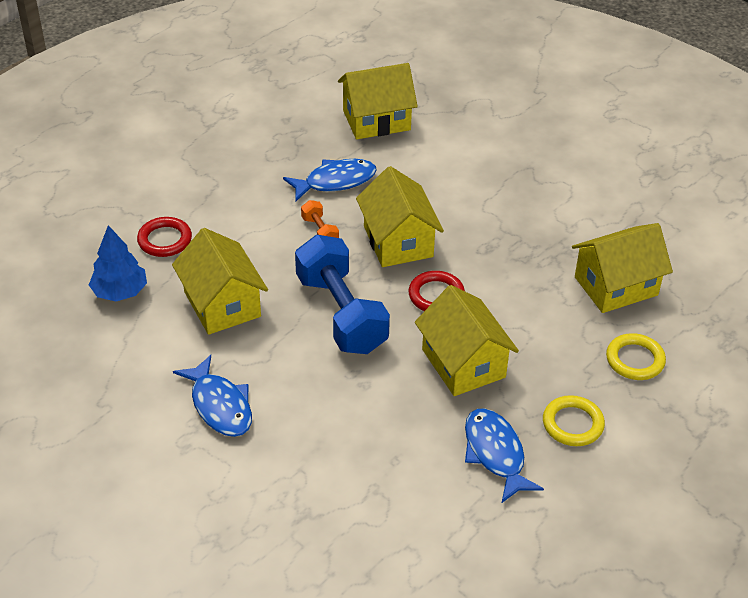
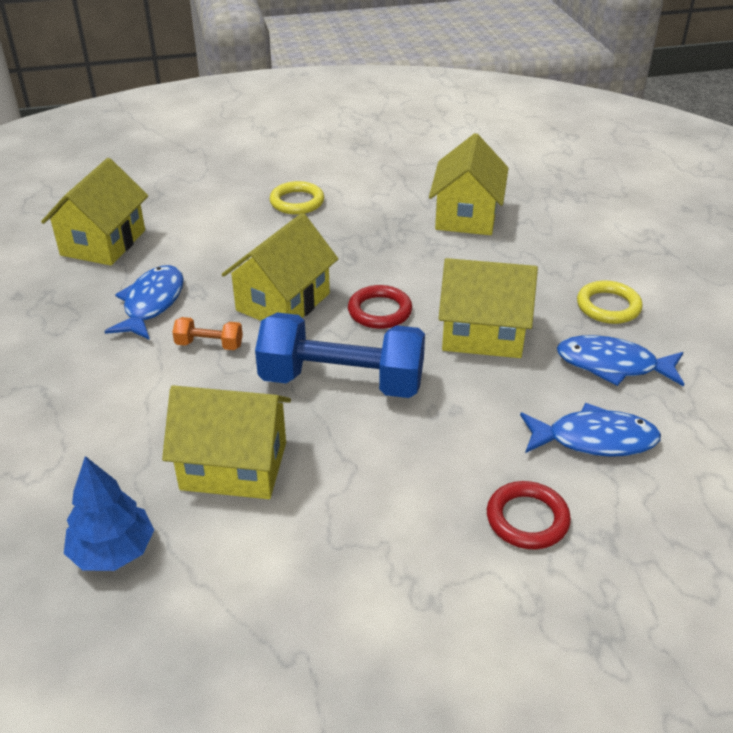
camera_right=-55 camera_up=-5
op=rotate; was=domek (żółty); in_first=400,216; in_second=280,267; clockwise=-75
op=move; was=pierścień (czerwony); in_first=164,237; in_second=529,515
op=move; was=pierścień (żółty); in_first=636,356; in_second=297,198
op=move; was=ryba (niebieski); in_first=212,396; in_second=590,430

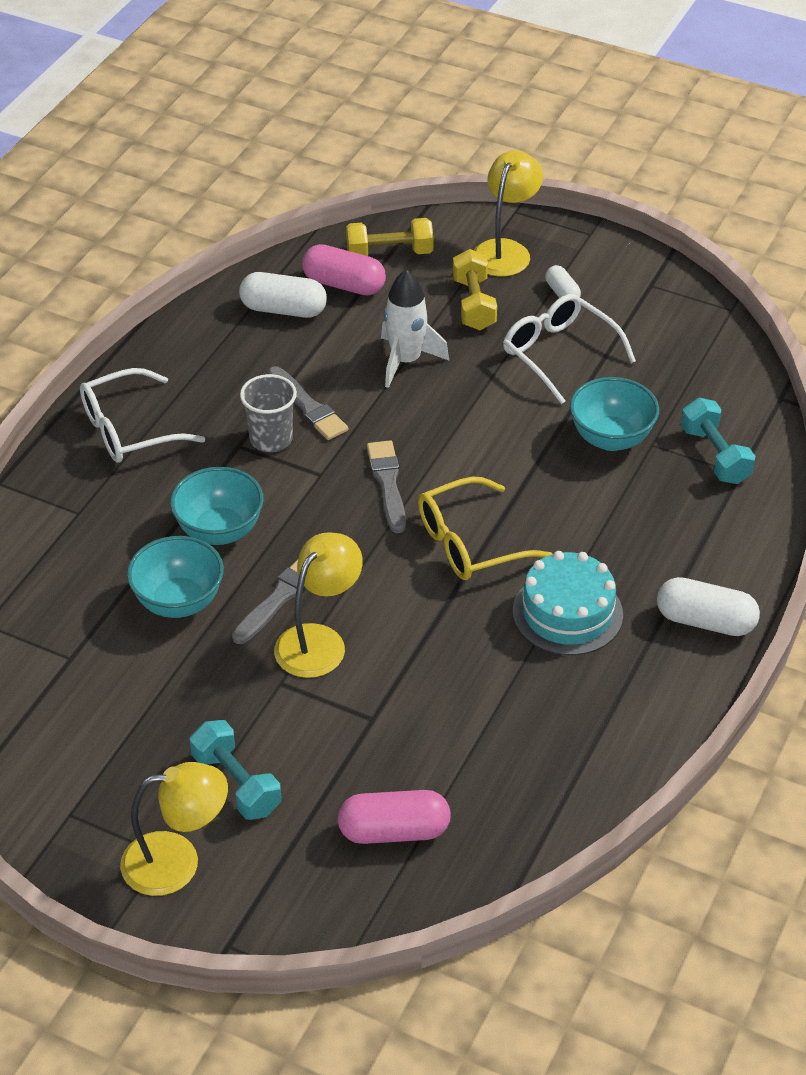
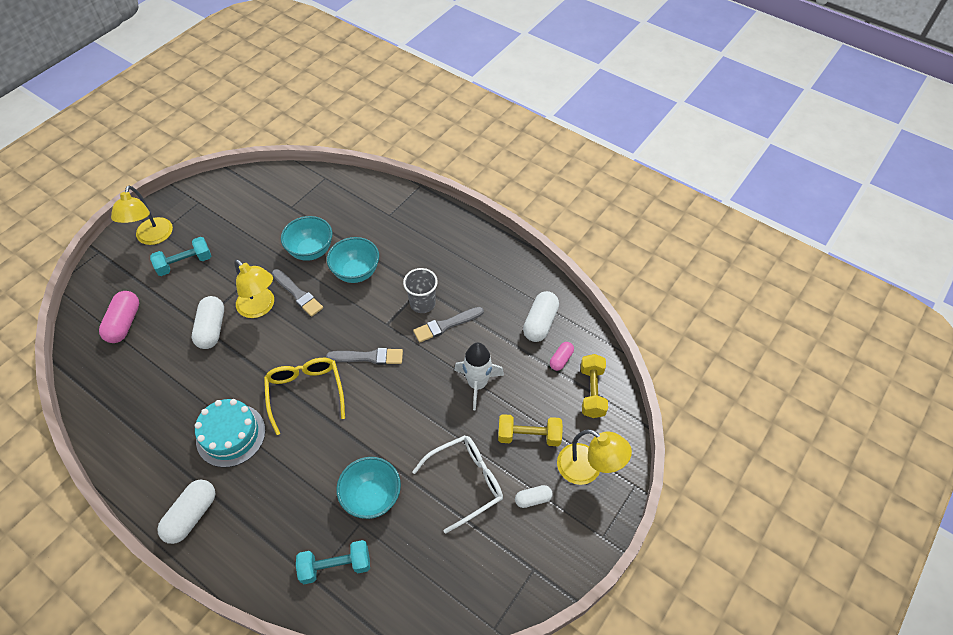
camera_right=100 camera_up=10
op=resize; was=kapsułka (różowy); in_first=344,270; in_second=562,356; ratio=0.58
op=delete; was=okulary (biały); in_first=142,415
op=insert; now=kapsułka (biały); in_second=208,322

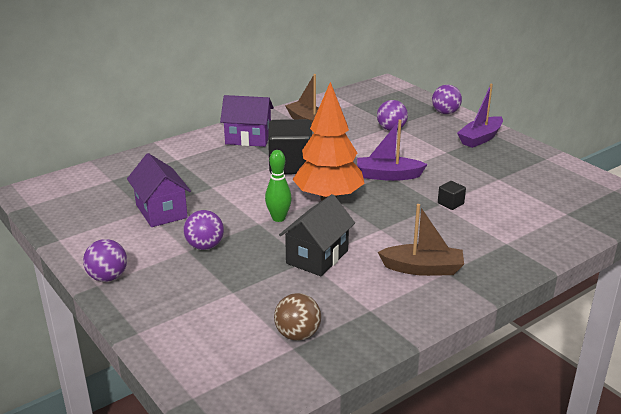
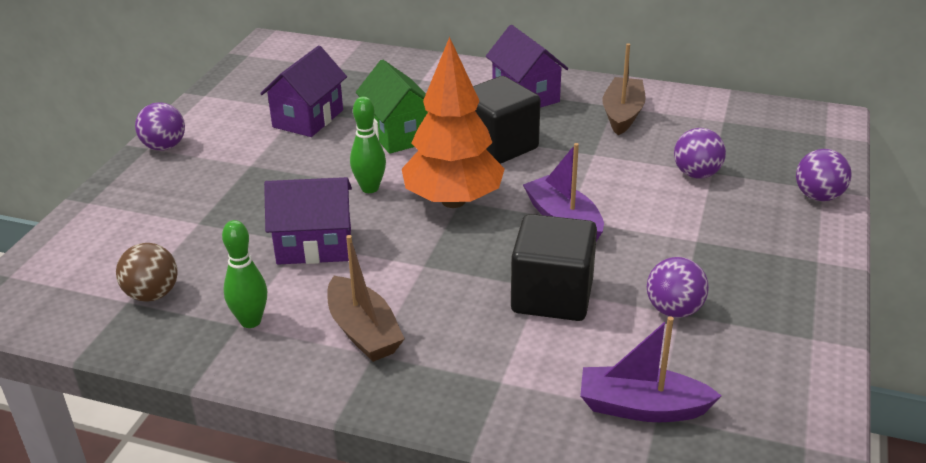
camera_right=55 camera_up=5
op=move; was=łódka (fioletowy); in_first=480,116; in_second=651,369
op=resize; was=sześcian (czarny); in_first=452,195; in_second=554,267; ratio=2.31
op=recolor; was=domek (czarny); now=domek (fioletowy); in_first=317,235; in_second=308,221
op=move; was=piłka (fioletowy); in_first=203,230; in_second=678,287
op=insert; now=domek (zielony); in_second=392,106
op=insert; now=kręgiel (zielony); in_second=244,274

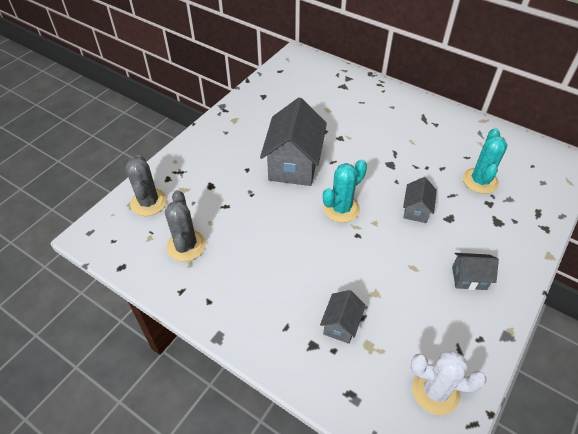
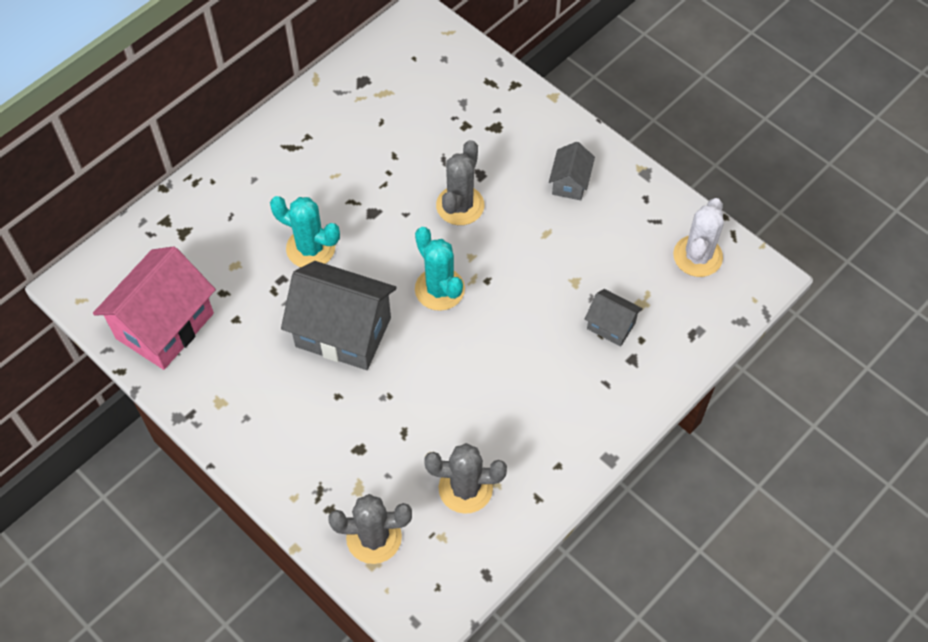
camera_right=-80 camera_up=10
op=move; was=kaktus (turkusowy); in_first=485,161; in_second=305,231
op=replace; was=domek (szary); now=kaktus (szary); in_first=420,200; in_second=460,182
op=insert; now=domek (różowy); in_second=154,308

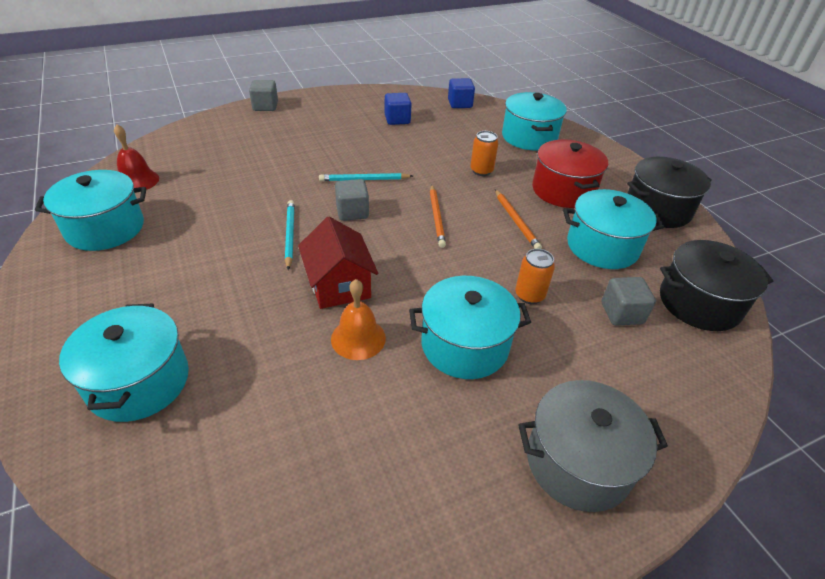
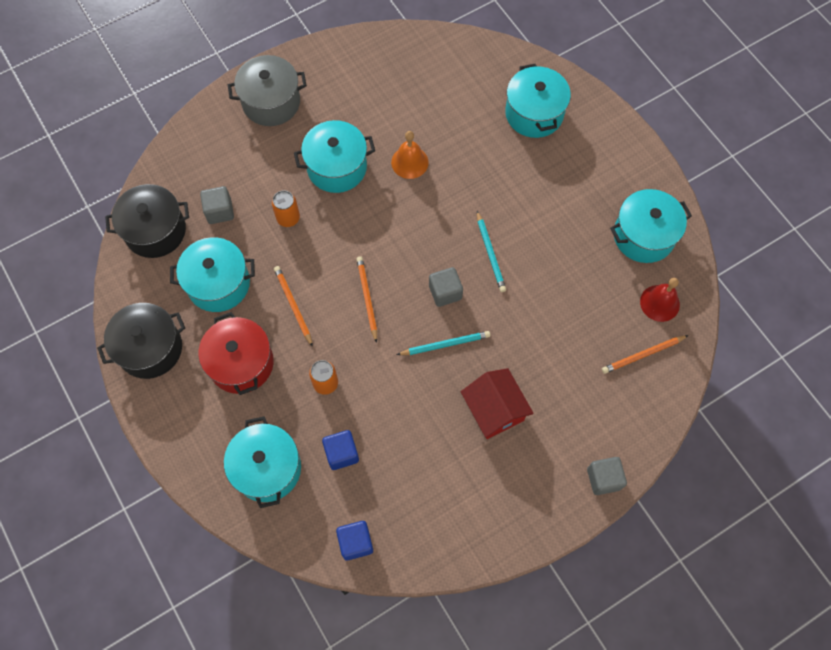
camera_right=175 camera_up=25
op=move; was=sześcian (niebieski); in_first=398,109; in_second=340,450
op=move; was=domek (czerwony); in_first=338,263; in_second=497,403
op=insert; now=ołówek (pomarańczowy); in_second=645,354

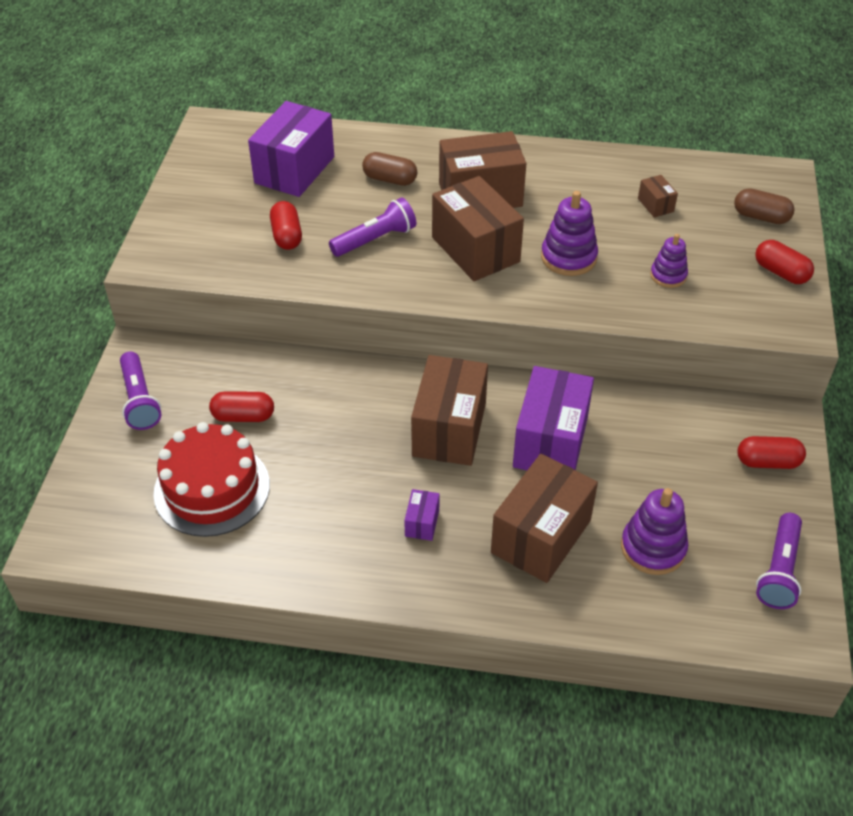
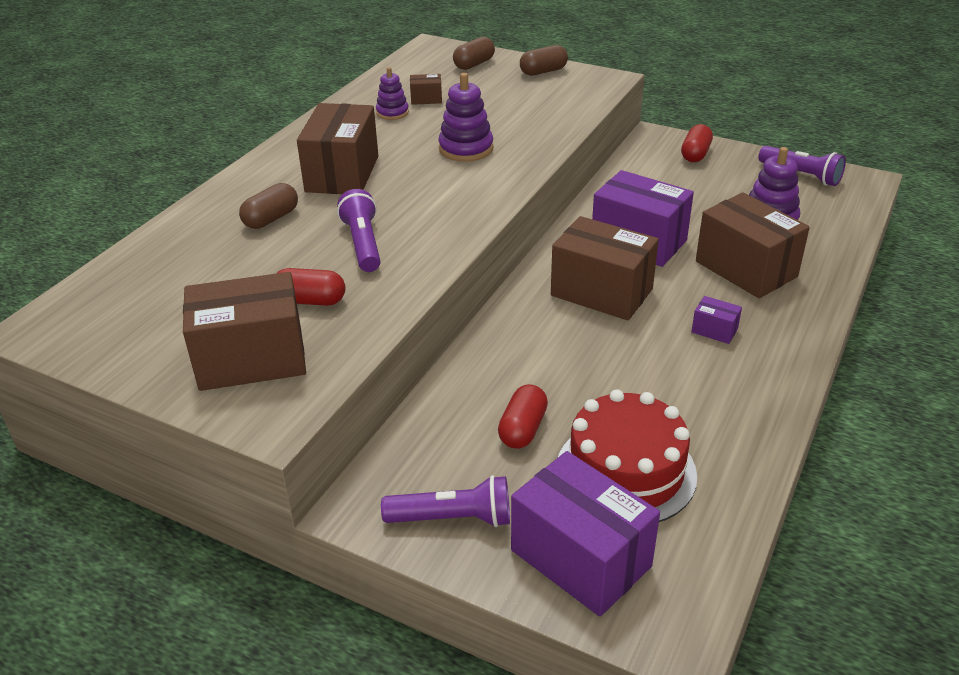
camera_right=-70 camera_up=-10
op=move; was=pudełko (fioletowy); in_first=291,149; in_second=585,533
op=move; was=pudełko (brązowy); in_first=478,228; in_second=244,331
op=move; was=zabawka nakładanka (fioletowy); in_first=669,261; in_second=392,93
op=recolor; was=kapsułka (czerwony); now=kapsułka (brązowy); in_first=784,262; in_second=544,60

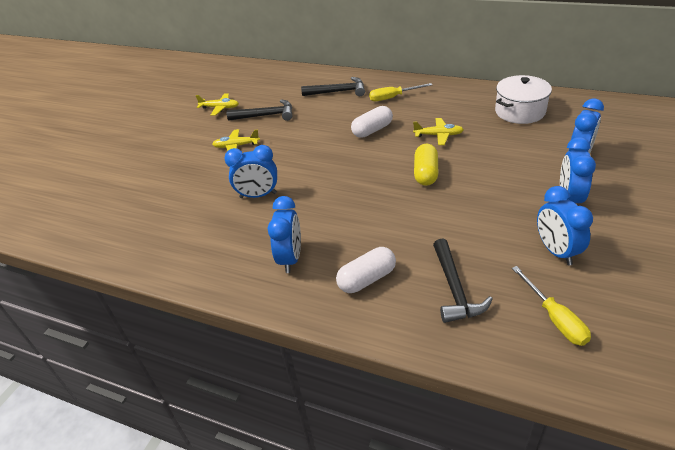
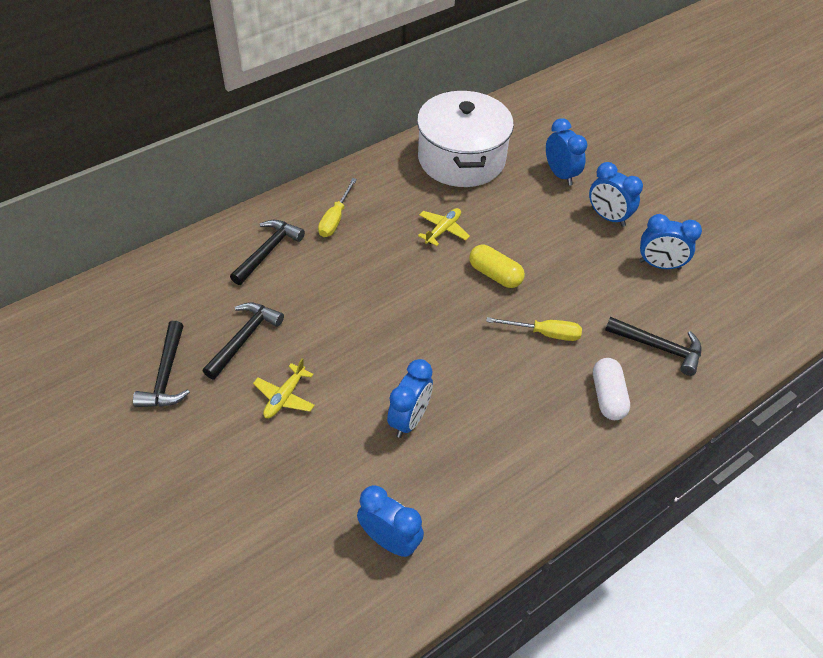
camera_right=-65 camera_up=10
op=resize; was=garnek (biały); in_first=523,99; in_second=465,139; ratio=1.6
op=replace; was=samolot (żółty); now=młotek (czarny); in_first=217,104; in_second=161,364
op=delete; was=kapsułka (biały); in_first=372,122
op=move; was=budzik (niebieski); in_first=284,234; in_second=390,521
op=move; was=śrubokręt (żółty); in_first=551,306; in_second=534,329

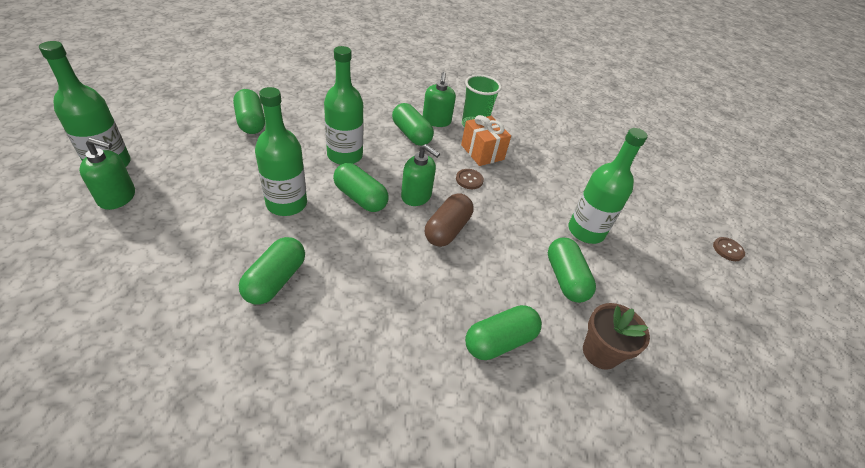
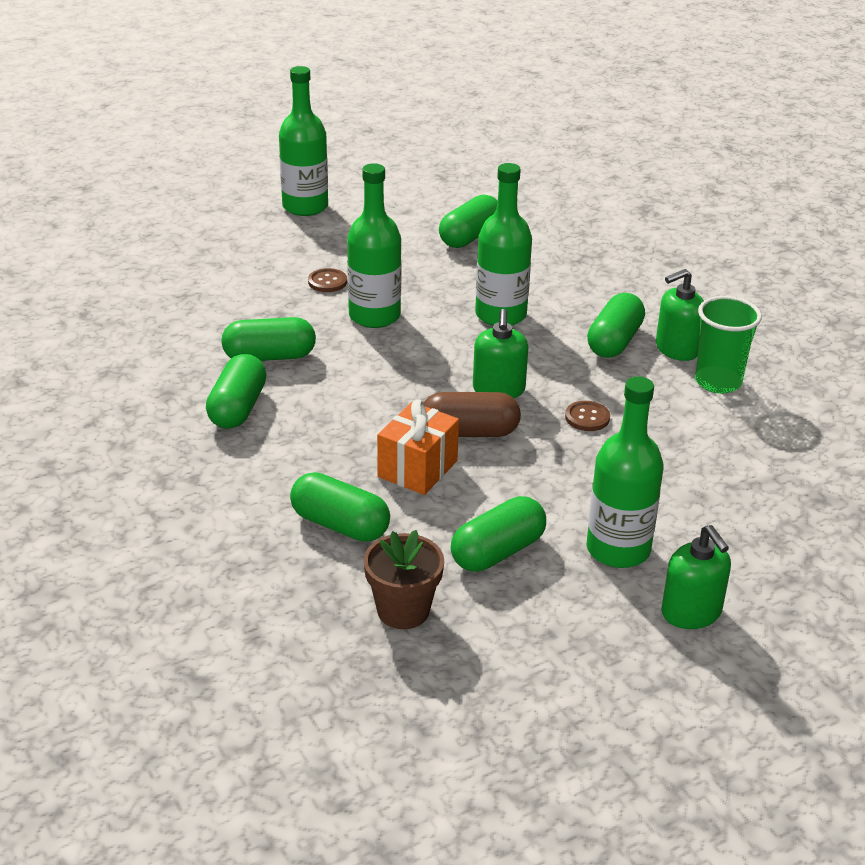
camera_right=65 camera_up=-10
op=move; was=prezent (pomarańczowy); in_first=486,140; in_second=418,447
op=move; was=dozownik mydła (zielony); in_first=107,174; in_second=696,577
op=move; was=kapsułka (zielony); in_first=361,187; in_second=236,391
op=move; was=guzik (brązowy); in_first=729,249; in_second=327,280

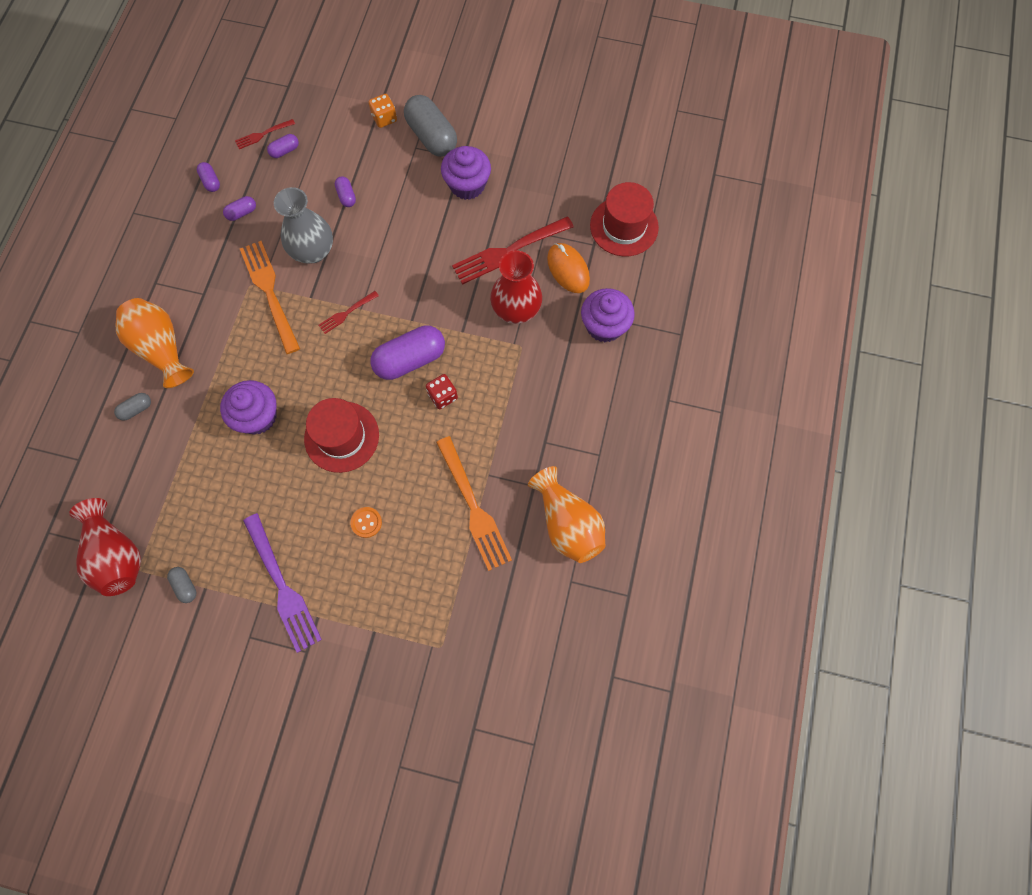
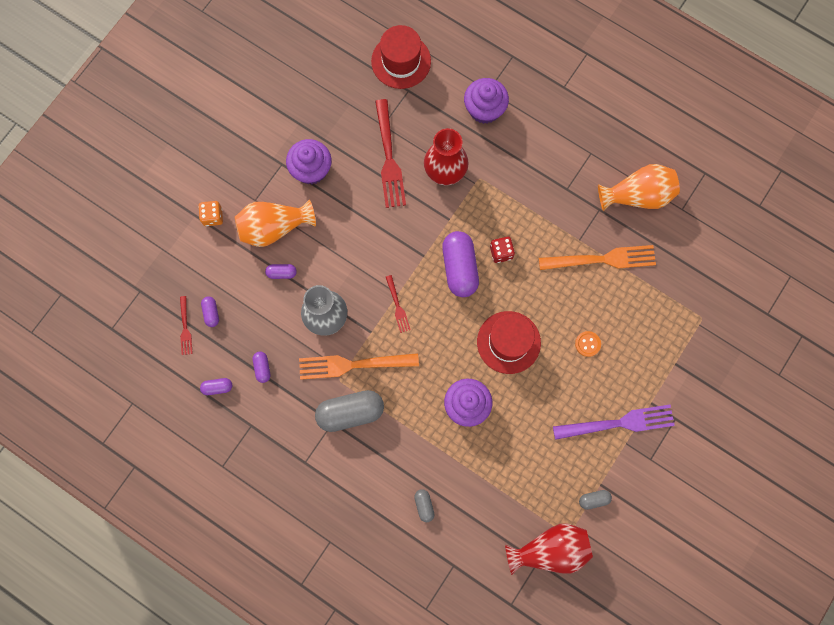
camera_right=-70 camera_up=5
op=move; was=kapsułka (szary); in_first=430,126; in_second=349,411
op=delete; was=myszka (pomarańczowy); in_first=568,268
op=move; was=wazon (pomarańczowy); in_first=155,343; in_second=275,223

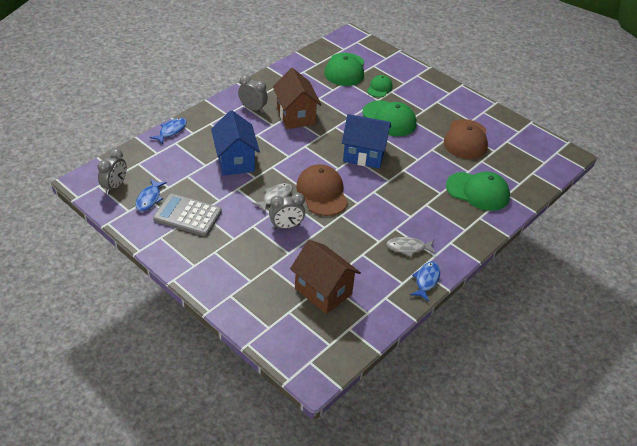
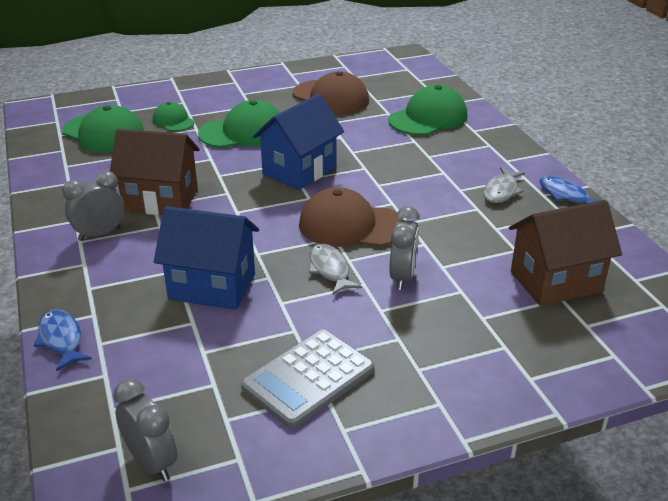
camera_right=-60 camera_up=-10
op=delete; was=ryba (niebieski); in_first=151,194

